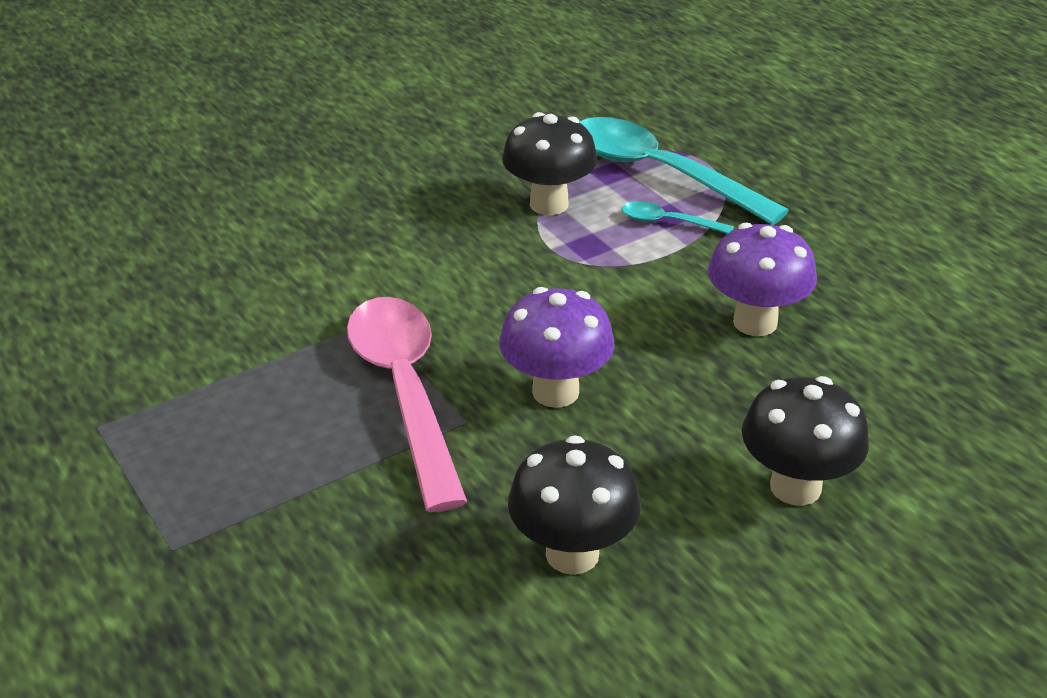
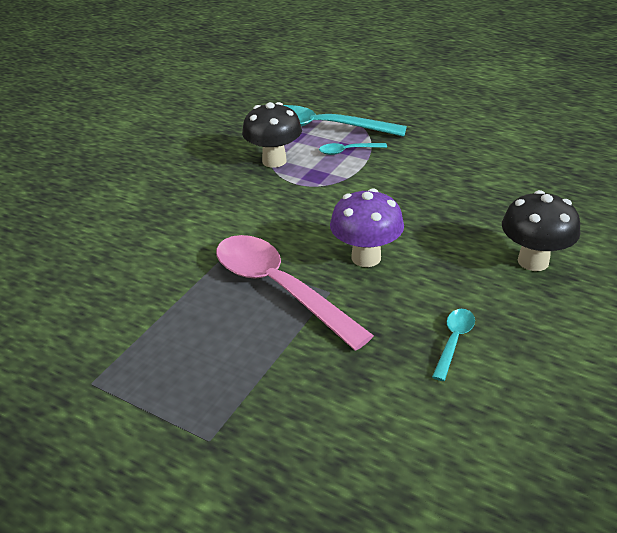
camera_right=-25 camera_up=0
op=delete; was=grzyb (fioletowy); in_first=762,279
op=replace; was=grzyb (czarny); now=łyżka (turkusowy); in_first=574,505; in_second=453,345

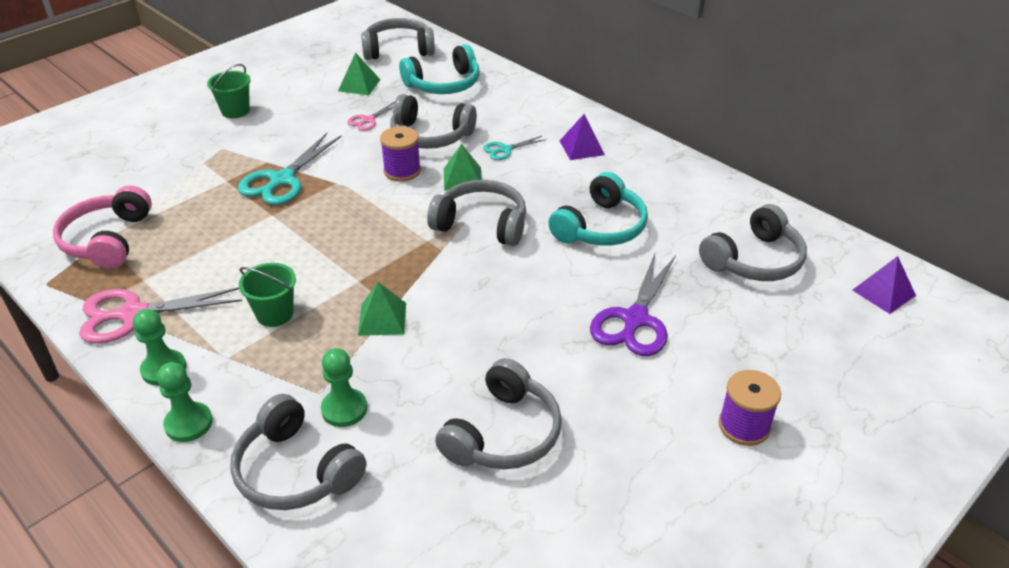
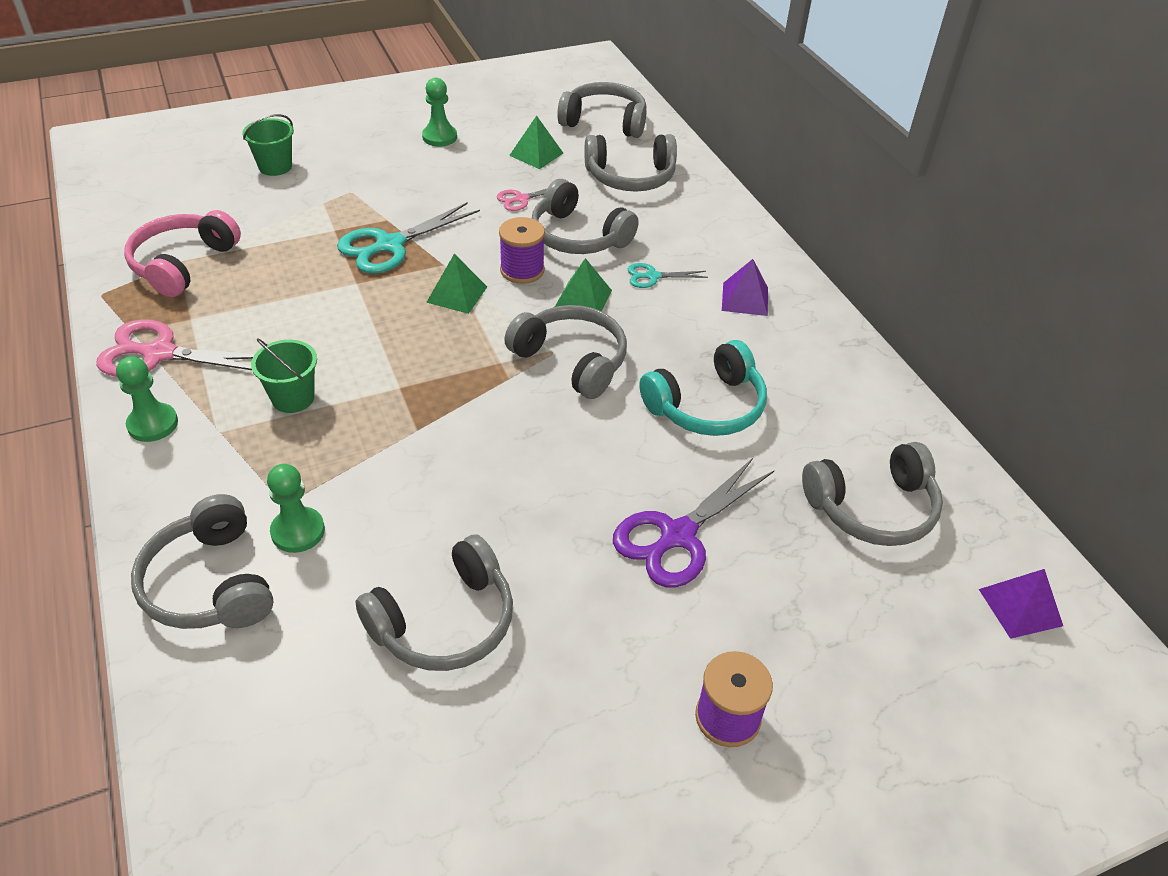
camera_right=20 camera_up=5
op=recolor; was=słuchawki (turkusowy); now=słuchawki (szary); in_first=439,69; in_second=630,163
op=move; was=wiadro (zielony); in_first=229,91; in_second=268,145
op=move; was=piramida (zielony); in_first=382,309; in_second=456,284
op=move; was=pionek (zielony); in_first=185,402; in_second=439,112

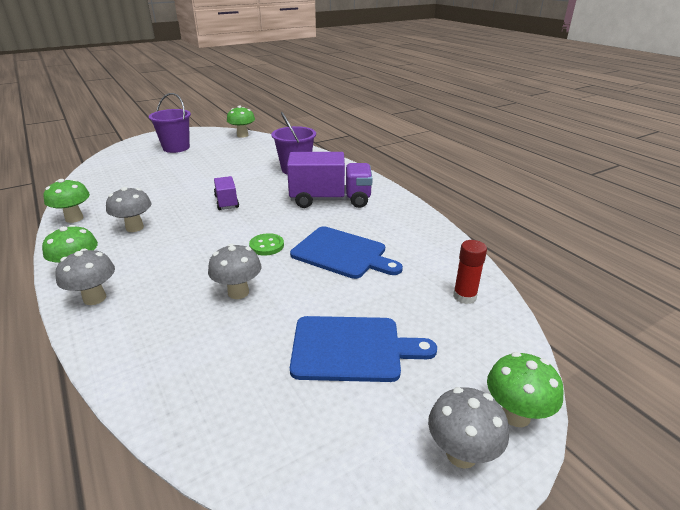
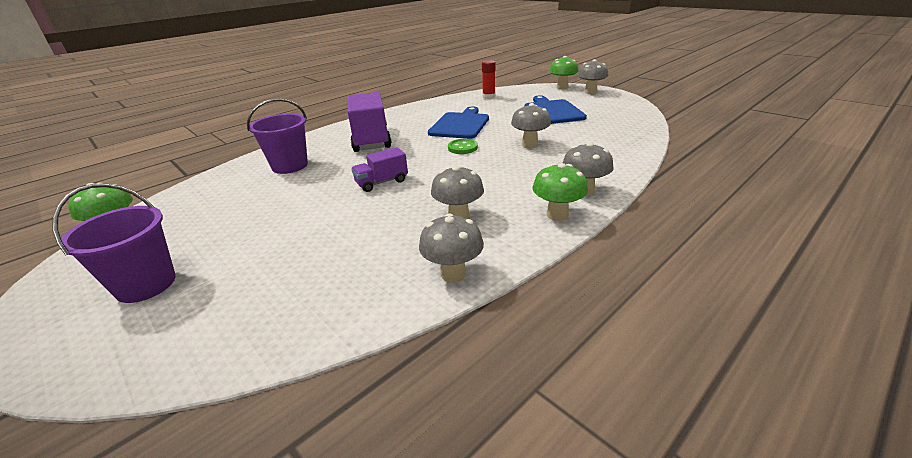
camera_right=-100 camera_up=0
op=recolor; was=grzyb (zielony); now=grzyb (szary); in_first=66,201; in_second=451,247

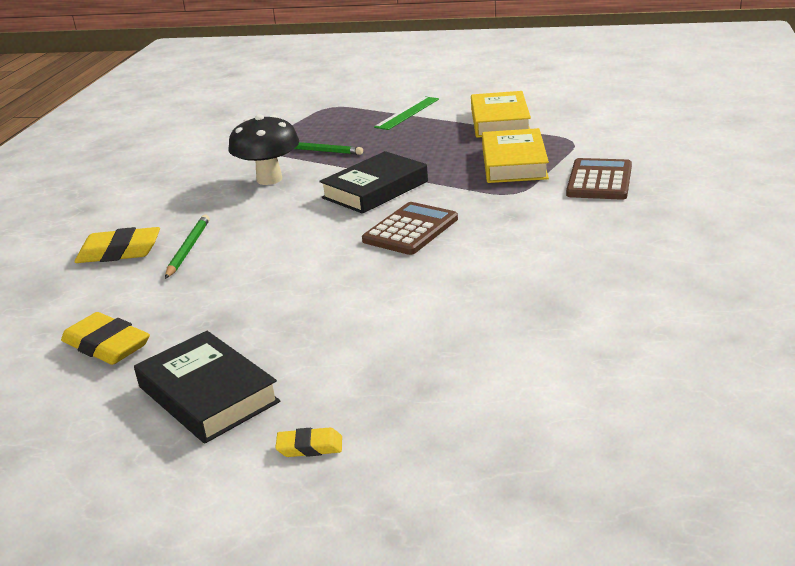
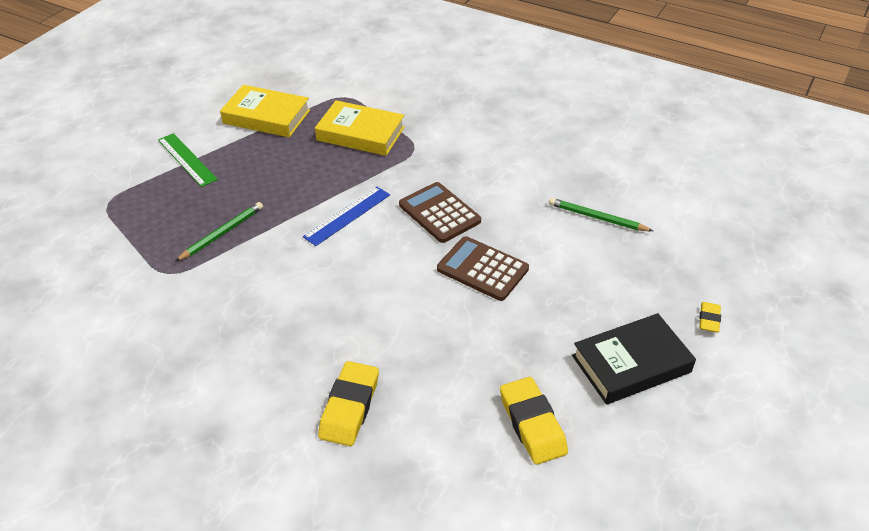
camera_right=-75 camera_up=15
op=delete; was=grzyb (czarny); in_first=263,149
op=replace; was=książka (czarny); now=linijka (niebieski); in_first=373,182; in_second=346,216
op=move; was=kalkulator (brązowy); in_first=599,179; in_second=483,268
op=move; was=ołówek (zielony); in_first=187,247; in_second=601,214
op=rotate; was=gumka do mazania (żółty); in_first=105,338; in_second=534,421; clockwise=-75

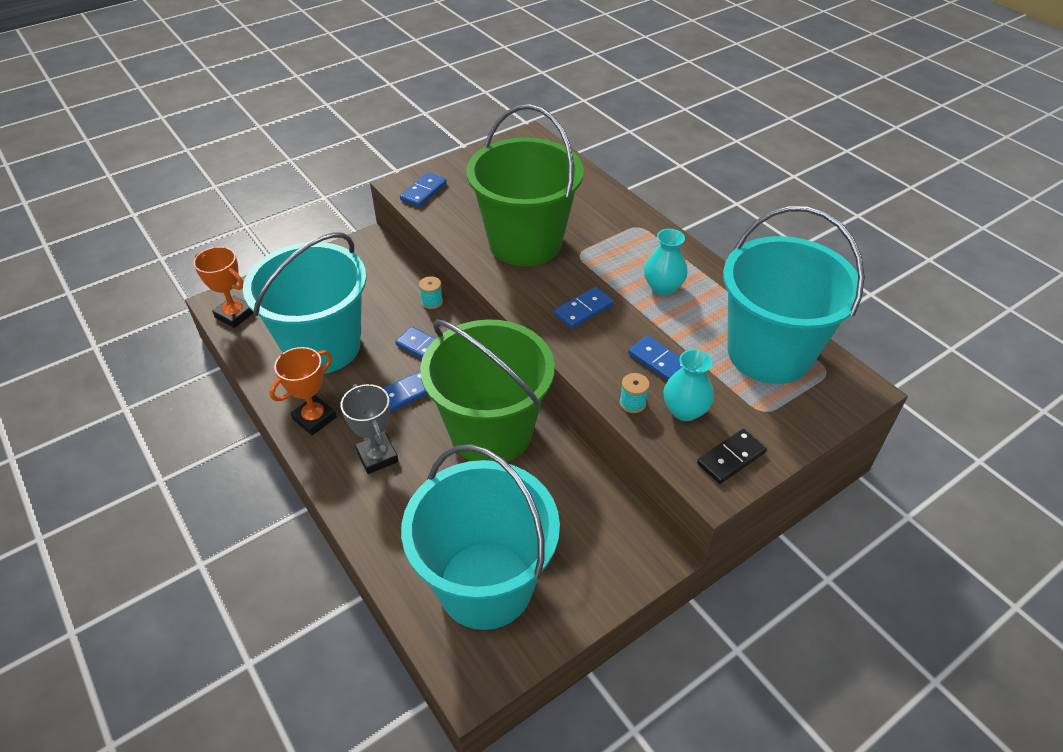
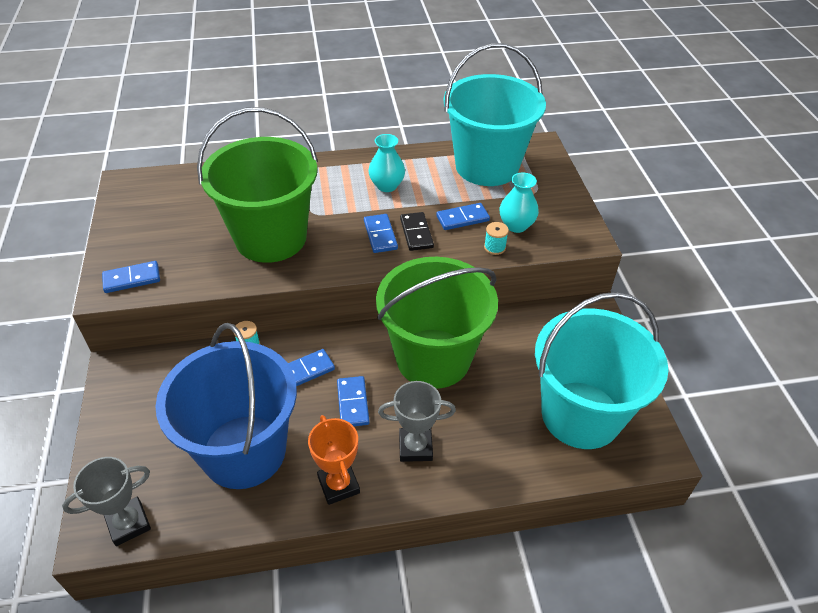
camera_right=-65 camera_up=0
op=rotate; was=kostka domina (niebieski); in_first=423,189; in_second=131,277; clockwise=-75
op=recolor; was=wiadro (turkusowy); now=wiadro (niebieski); in_first=305,303; in_second=226,406
op=recolor; was=puchar (pomarańczowy); now=puchar (szary); in_first=223,287; in_second=106,501
op=move; was=kostka domina (czarny); in_first=732,456; in_second=417,231

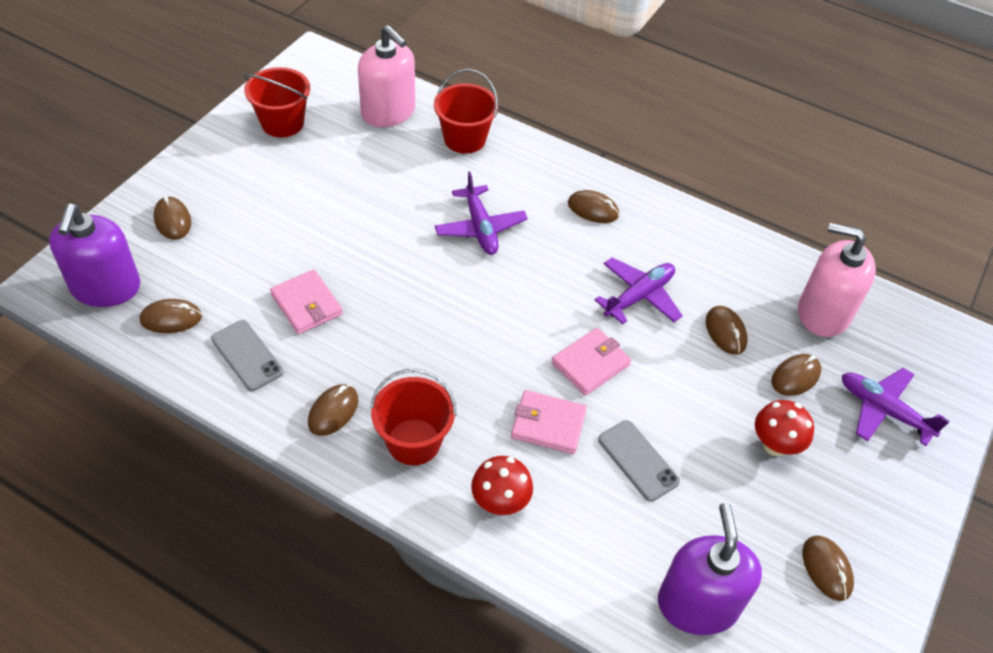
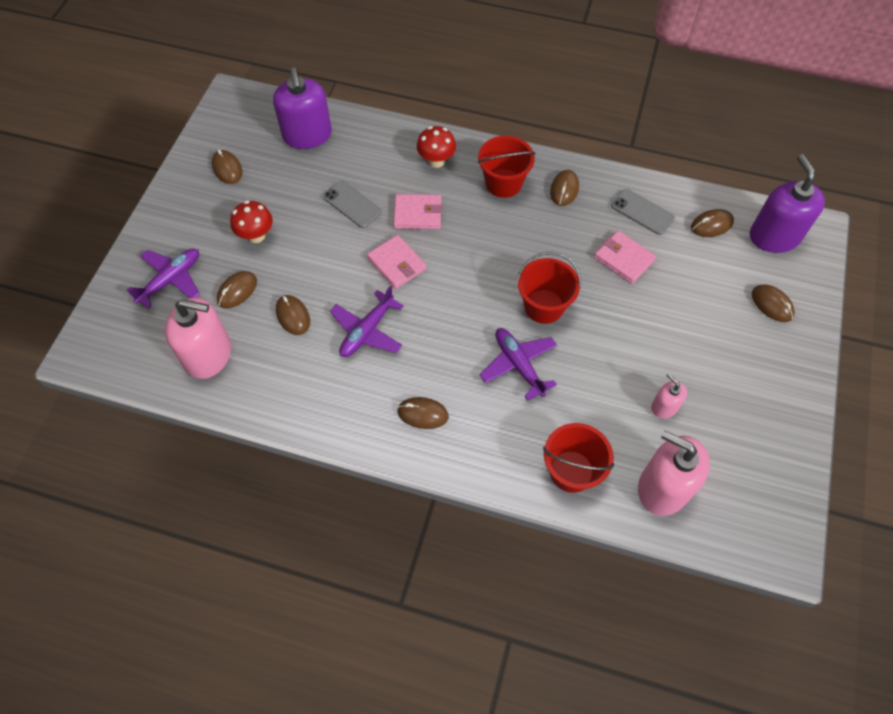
camera_right=170 camera_up=10
op=move; was=wiadro (czerwony); in_first=277,102; in_second=549,288
op=rotate; was=portfel (różowy); in_first=591,362; in_second=396,262; clockwise=-75
op=rotate; was=samolot (fioletowy); in_first=896,407; in_second=163,278; clockwise=-75
op=insert; now=dozownik mydła (różowy); in_second=669,396

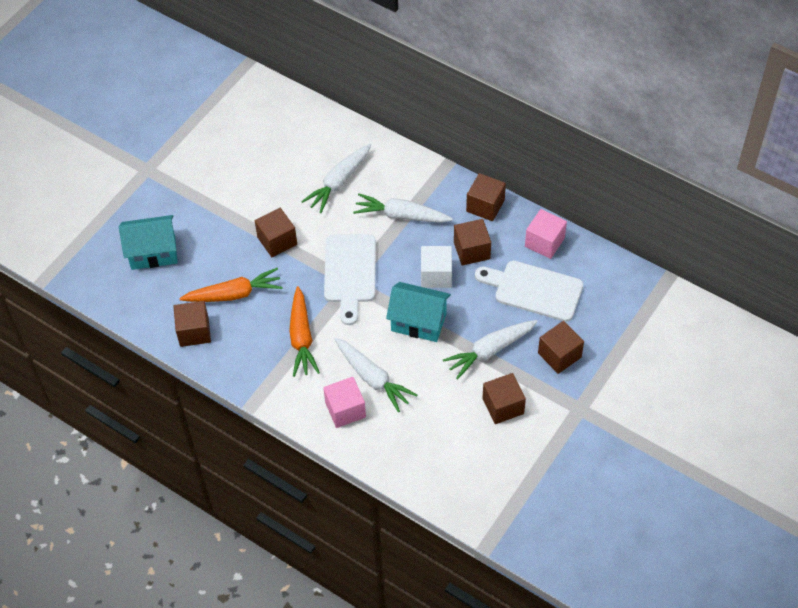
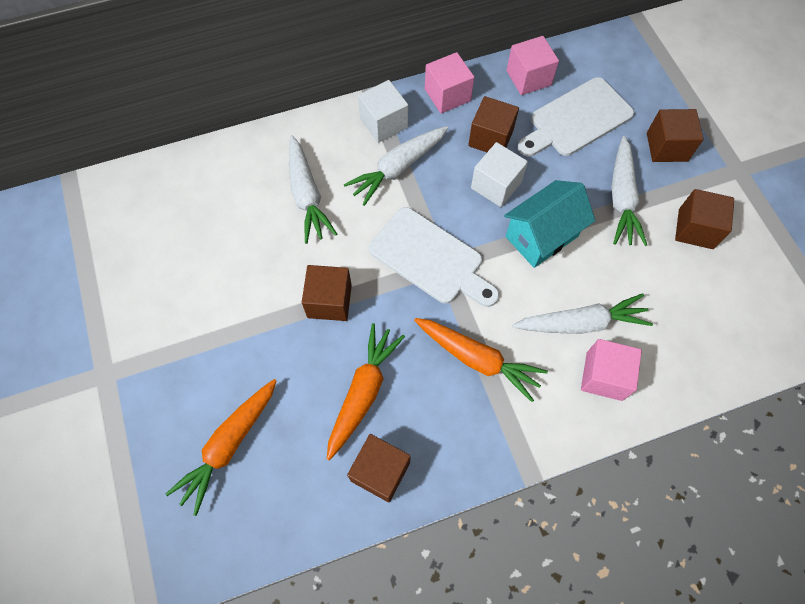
camera_right=-55 camera_up=10
op=recolor; was=sześcian (brązowy); now=sześcian (różowy); in_first=486,197; in_second=449,82
op=replace; was=domek (turkusowy); now=marchewka (pomarańczowy); in_first=148,242; in_second=221,447
op=insert; now=sześcian (biały); in_second=383,111

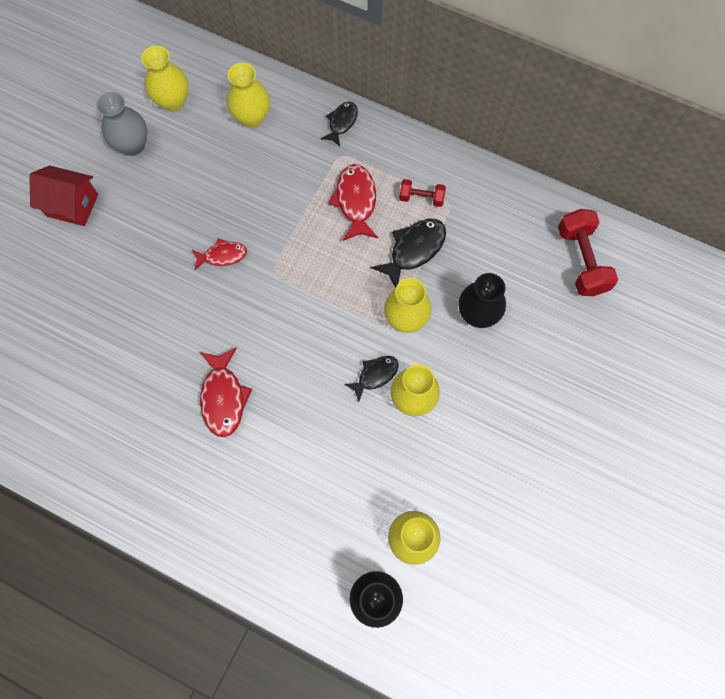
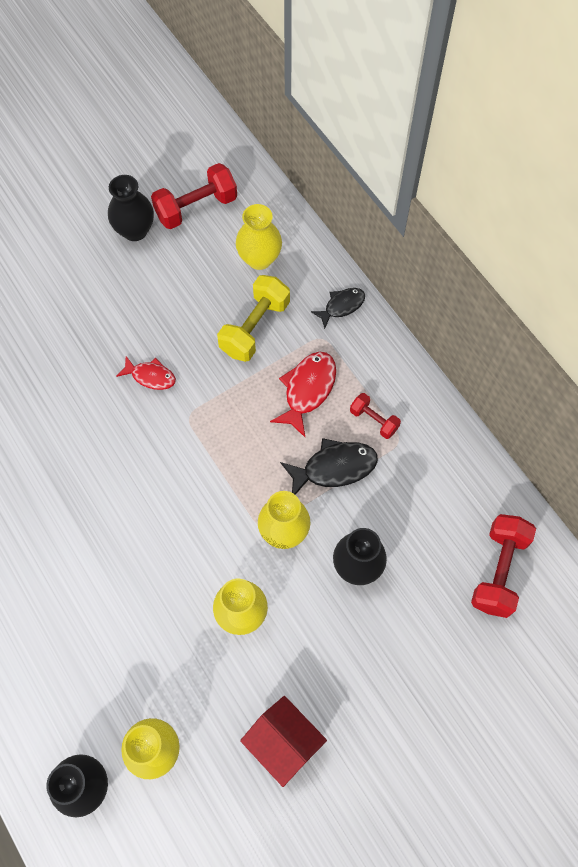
camera_right=30 camera_up=-5
op=replace; was=wazon (żółty); now=hantel (czerwony); in_first=165,79; in_second=194,196
op=recolor; was=wazon (szary); now=wazon (czarny); in_first=122,124; in_second=131,208
op=move; was=domek (czerwony); in_first=63,195; in_second=283,741
op=delete; was=ryba (czerwony); in_first=226,392
op=delete; was=ryba (czarny); in_first=371,379
op=insert; now=hantel (żółty); in_second=253,318

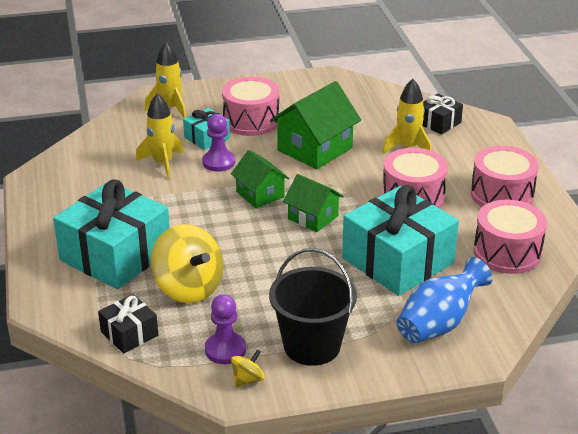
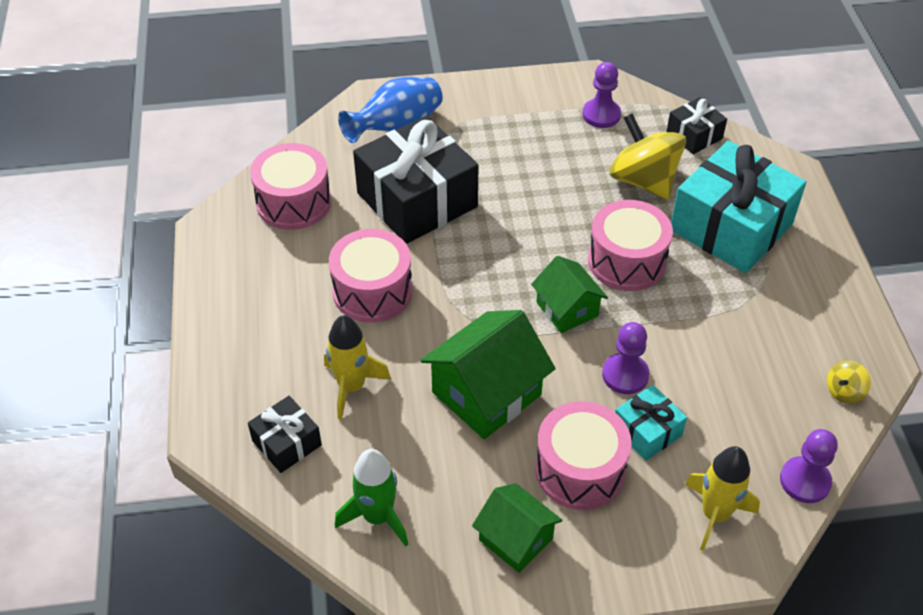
camera_right=-175 camera_up=15
op=delete; was=rakieta (żółty); in_first=160,136
op=move; was=bęben (różowy); in_first=505,176; in_second=630,245
op=move; was=domek (zielony); in_first=313,203; in_second=517,528
op=recolor; was=prezent (turkusowy); now=prezent (czarny); in_first=400,240; in_second=416,180
op=delete; was=wiadro (czarny); in_first=313,307
op=move; was=bączek (żółty); in_first=248,368; in_second=849,382
op=insert; now=pionek (fioletowy); in_second=809,466
op=insert; now=rakieta (zielony); in_second=371,497

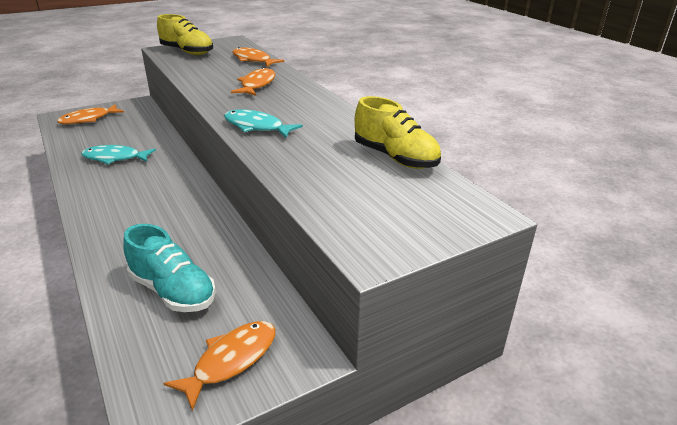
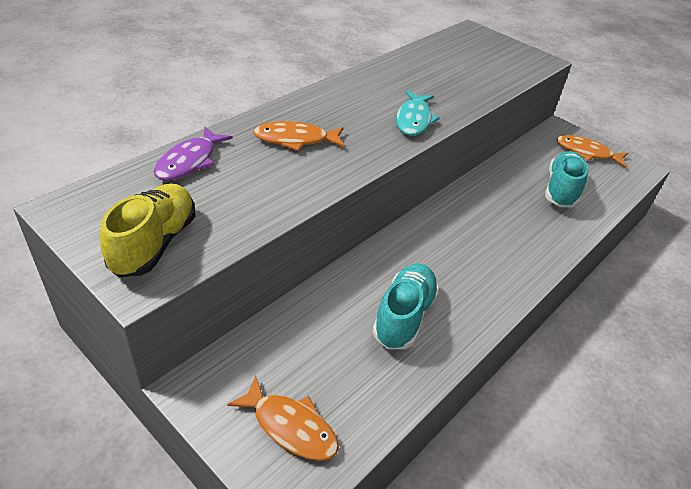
camera_right=-110 camera_up=10
op=recolor; was=ryba (pomarańczowy); now=ryba (fioletowy); in_first=258,57; in_second=193,153
op=delete; was=but (żółty); in_first=398,132
op=replace; was=ryba (turkusowy); now=but (turkusowy); in_first=118,154; in_second=405,306

